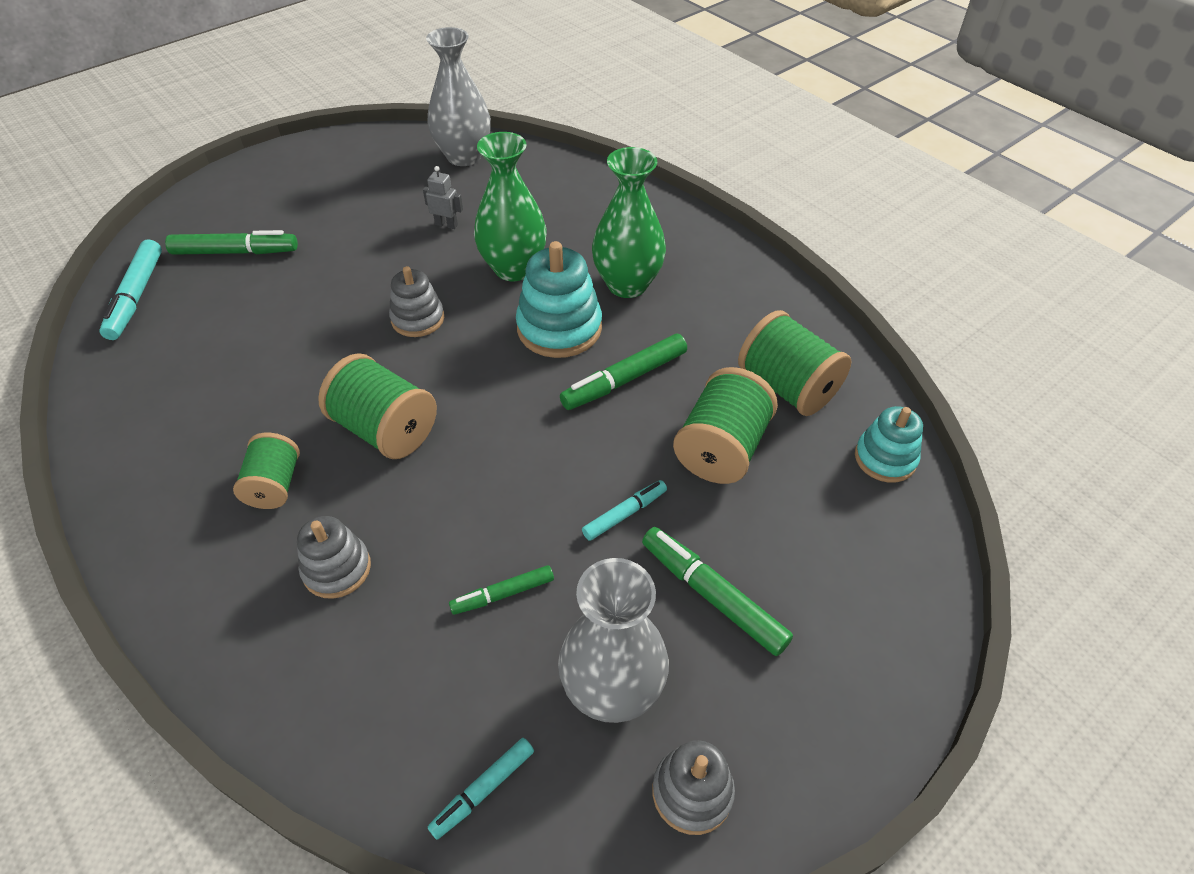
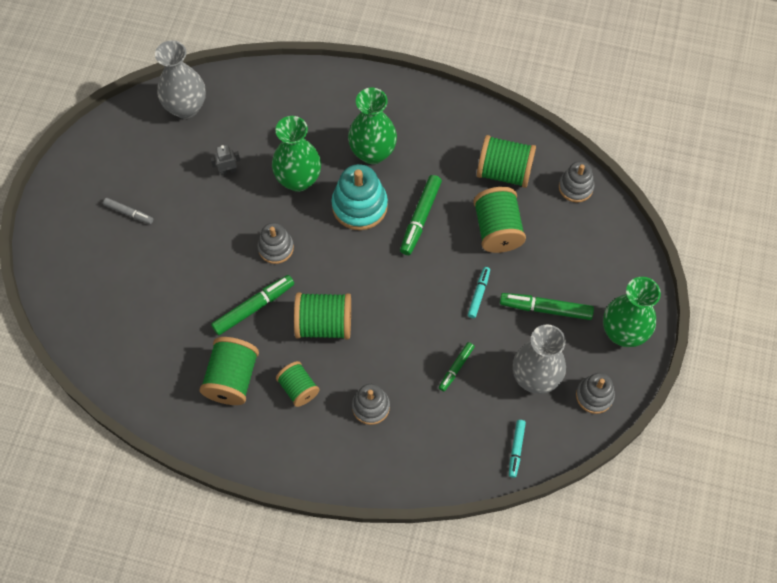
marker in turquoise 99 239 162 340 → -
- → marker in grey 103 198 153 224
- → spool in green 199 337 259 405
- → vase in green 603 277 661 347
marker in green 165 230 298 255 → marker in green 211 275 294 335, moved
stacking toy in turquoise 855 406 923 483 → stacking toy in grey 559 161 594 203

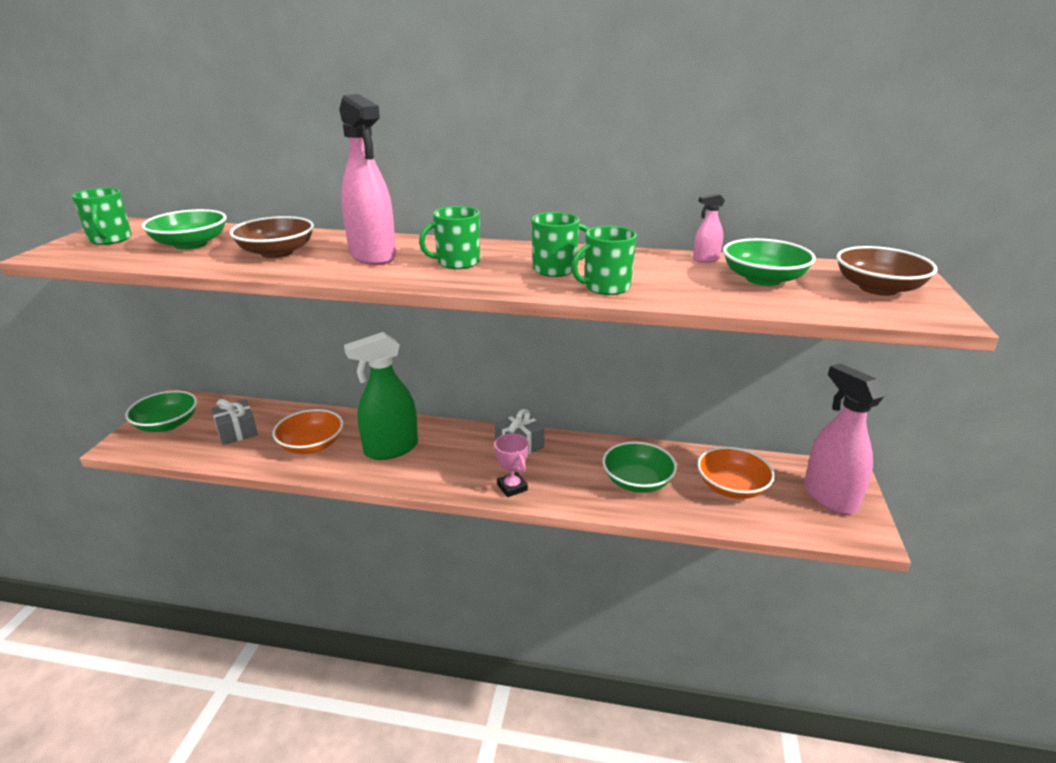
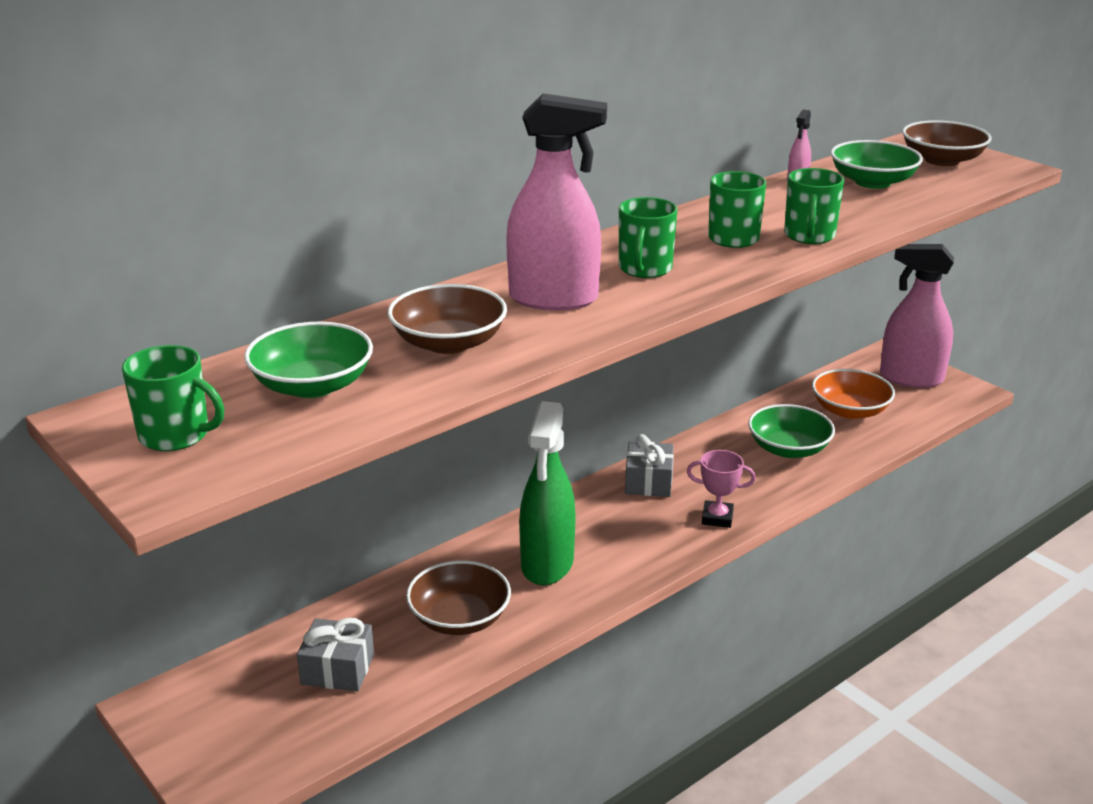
bowl in green 125 390 197 432 → -
bowl in orange 273 409 343 454 → bowl in brown 406 560 511 635

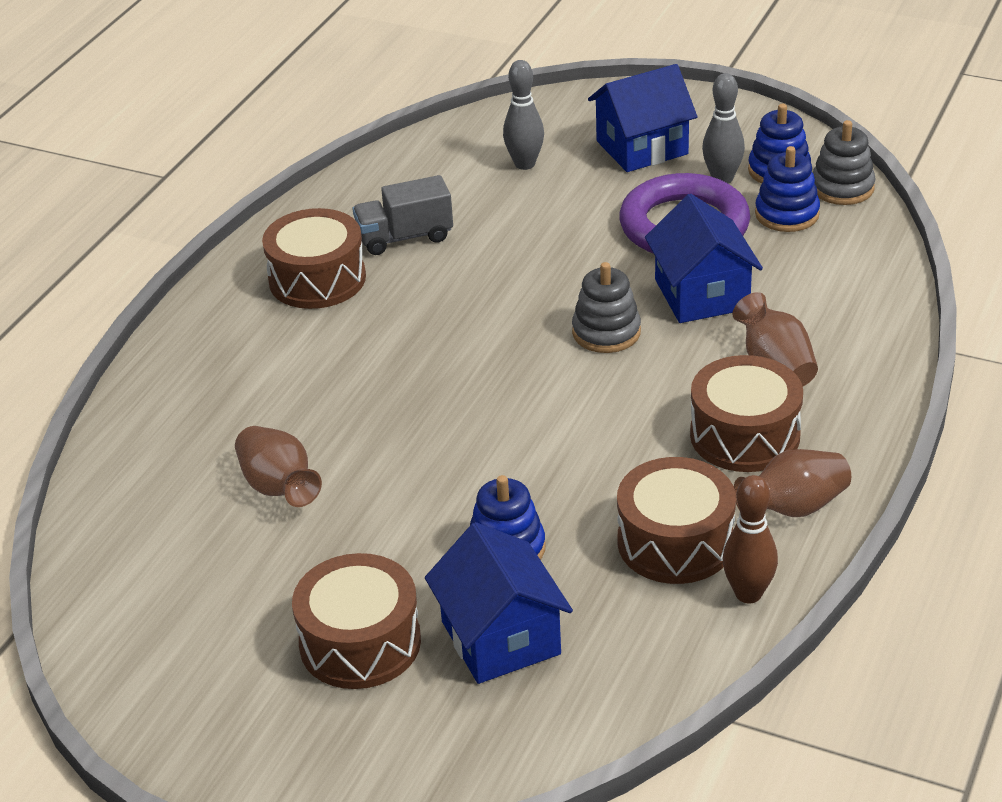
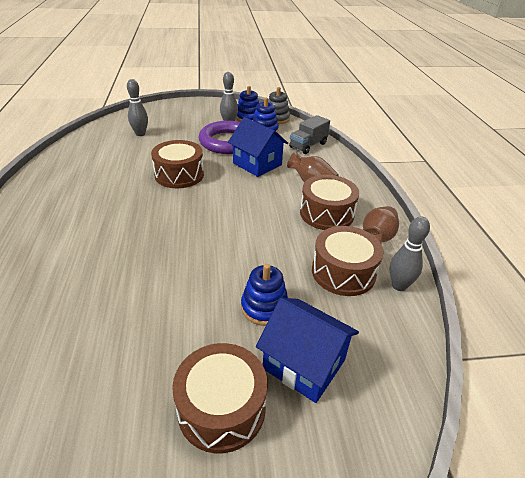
vase in brown 235 426 322 507 → -
stacking toy in grey 572 262 641 353 → -
house in blue 588 64 697 172 → -
drum in brown 262 208 366 309 → drum in brown 151 140 204 188, moved
truck in grey 353 175 453 255 → truck in grey 289 115 330 154, moved
bowling pin in brown 723 475 778 603 → bowling pin in grey 390 216 430 291

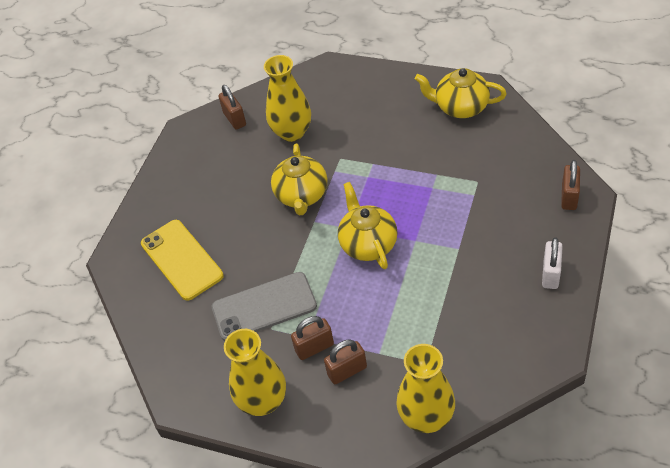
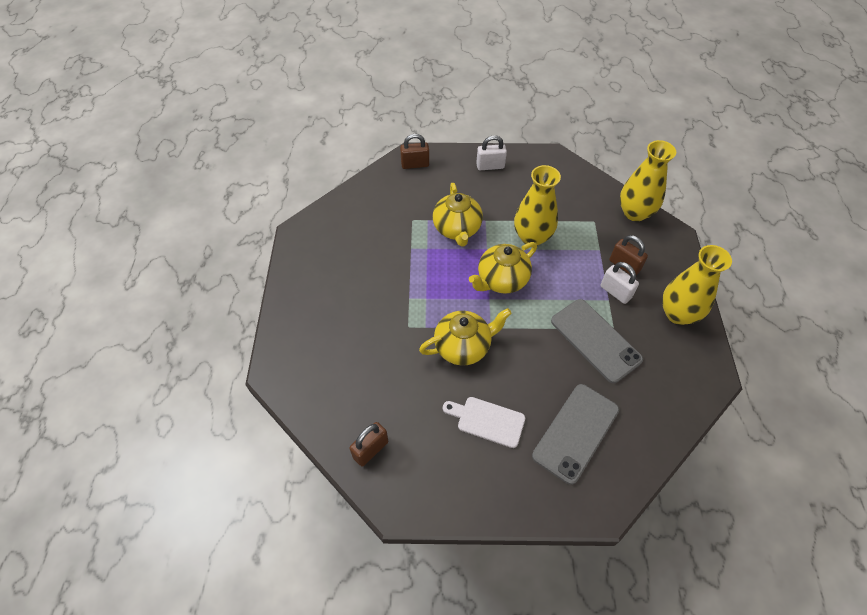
- → cutting board in white 443 397 525 448
vase in yellow 264 55 311 142 → vase in yellow 514 165 561 246, moved
teapot in yellow 415 68 507 118 → teapot in yellow 433 183 483 247, moved
phone in yellow 141 220 224 301 → phone in grey 532 384 619 485
padlock in brown 291 316 334 360 → padlock in white 600 262 639 304

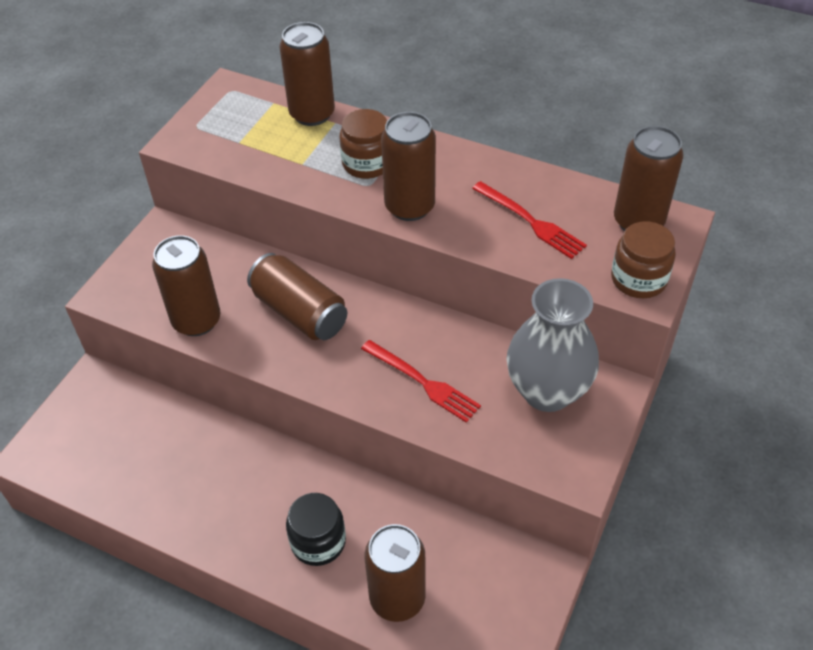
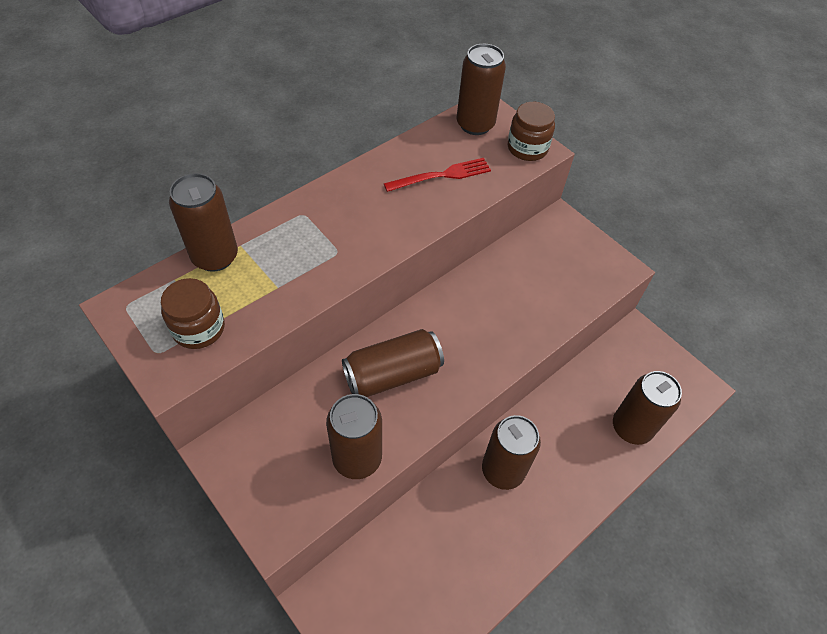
jar in black 286 493 346 566 → -
fork in red 361 340 481 423 → -
vase in grey 506 278 599 412 → -
jar in brown 339 109 387 179 → jar in brown 161 278 225 349, moved
can in brown 381 112 436 221 → can in brown 482 415 541 490, moved

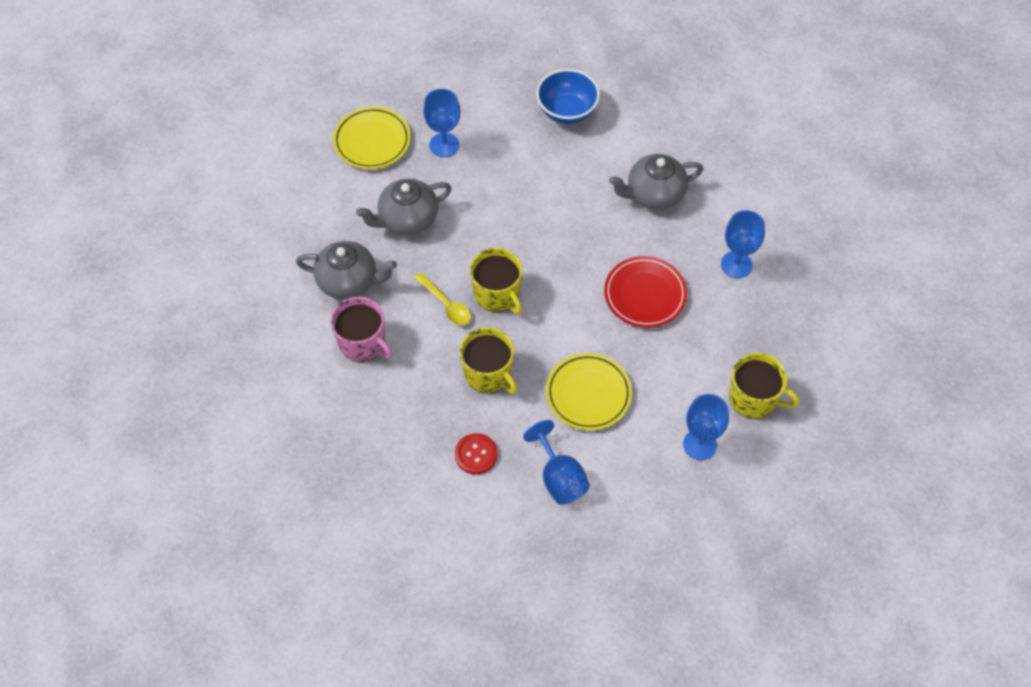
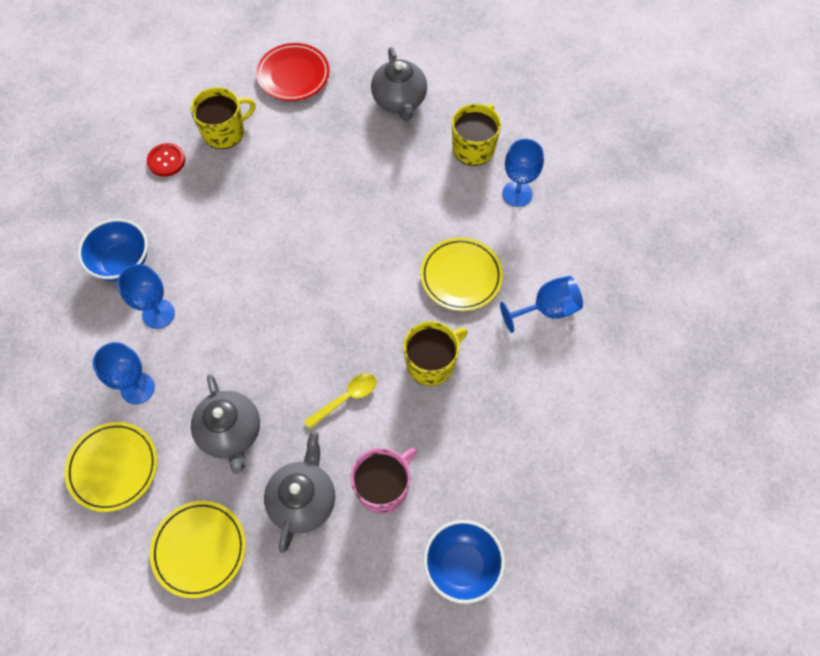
- → plate in yellow 150 501 246 598
- → bowl in blue 423 520 505 604
button in red 455 433 498 474 → button in red 147 143 185 177, moved
mug in yellow 470 248 523 314 → mug in yellow 190 87 256 149, moved
plate in red 604 256 687 328 → plate in red 256 43 330 101, moved
teapot in grey 609 154 703 210 → teapot in grey 371 47 427 121, moved
goblet in blue 721 210 765 278 → goblet in blue 117 264 175 329, moved

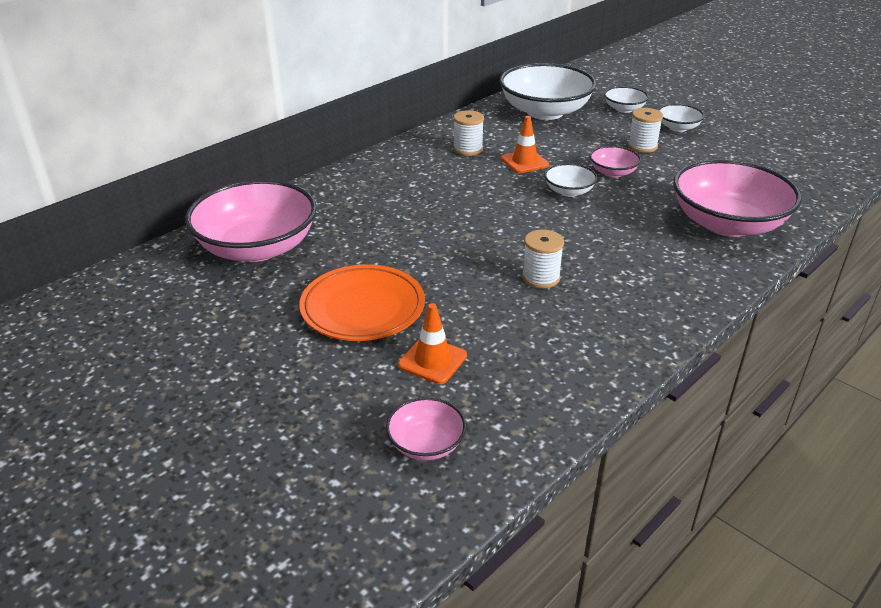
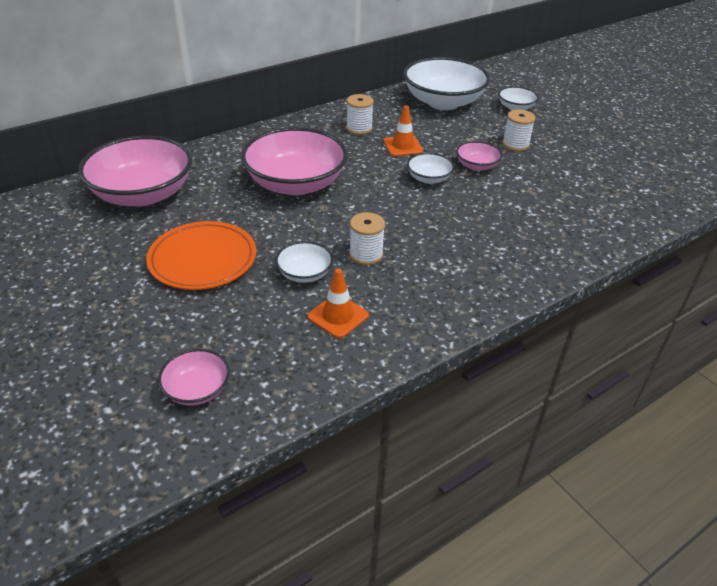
traffic cone in orange 398 303 467 384 → traffic cone in orange 307 269 369 339, moved
bowl in white 658 104 705 132 → bowl in white 275 241 333 283, moved
bowl in pink 673 159 802 237 → bowl in pink 241 127 348 195, moved

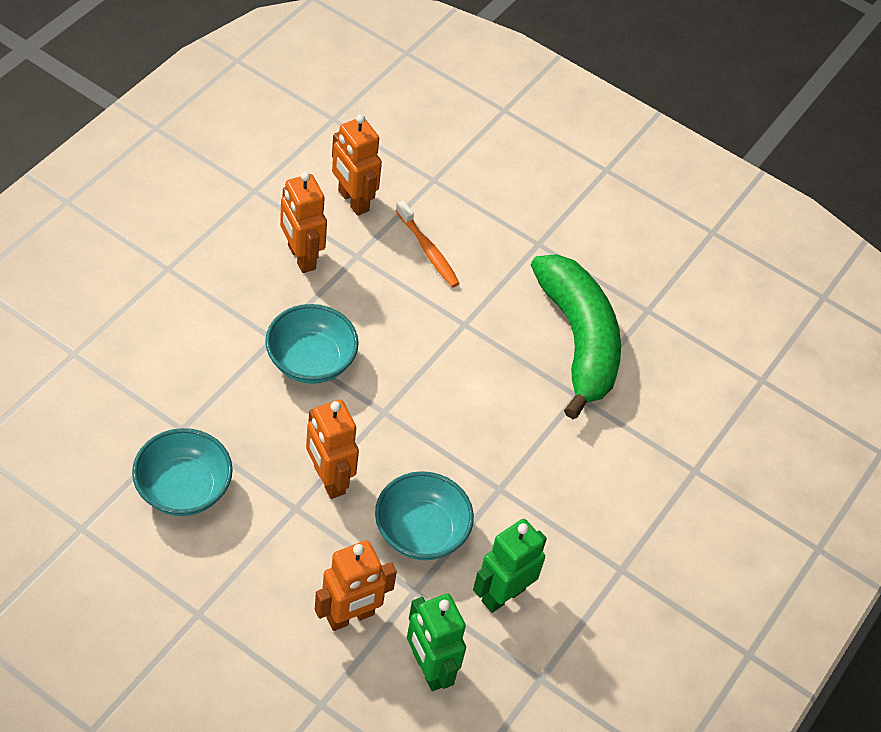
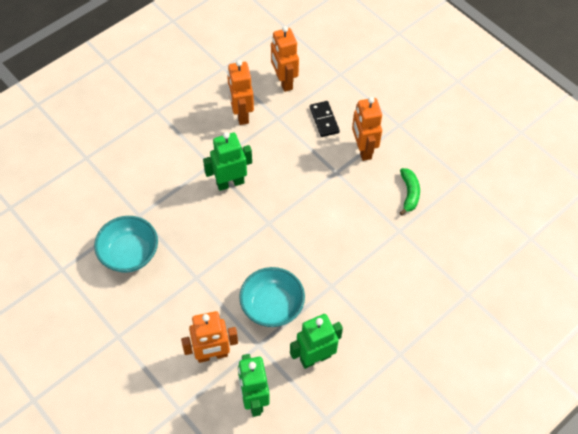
robot in orange 306 399 359 499 → robot in orange 352 97 382 161, moved
bowl in turquoise 265 304 359 384 → robot in green 203 132 252 191
toothbrush in orange 395 200 460 288 → domino in black 310 101 340 137
banana in green 531 254 621 419 → banana in green 400 168 420 216, x0.42

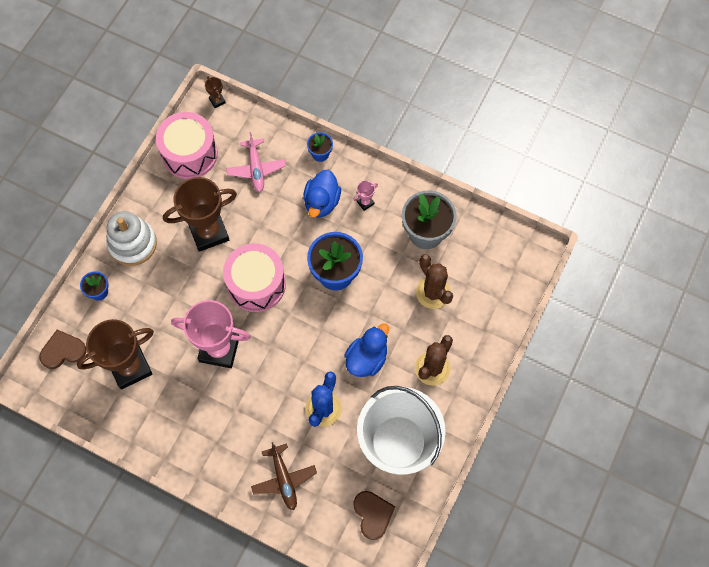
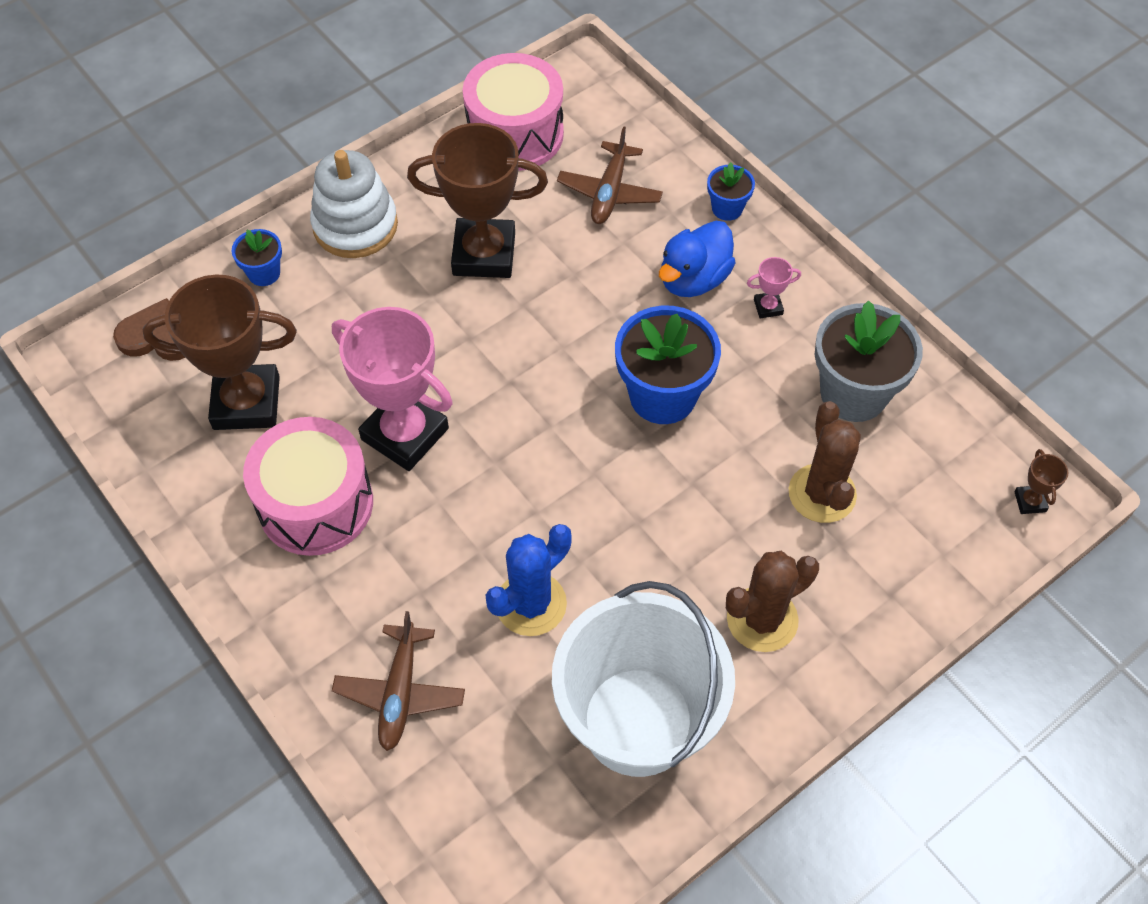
duck in blue 344 323 389 377 → -
heart in brown 353 491 395 540 → -
trophy in brown 205 77 226 108 → trophy in brown 1014 449 1068 514, moved
drum in pink 223 243 286 312 → drum in pink 243 417 373 556, moved
plane in pink 226 132 286 192 → plane in brown 557 126 663 224

